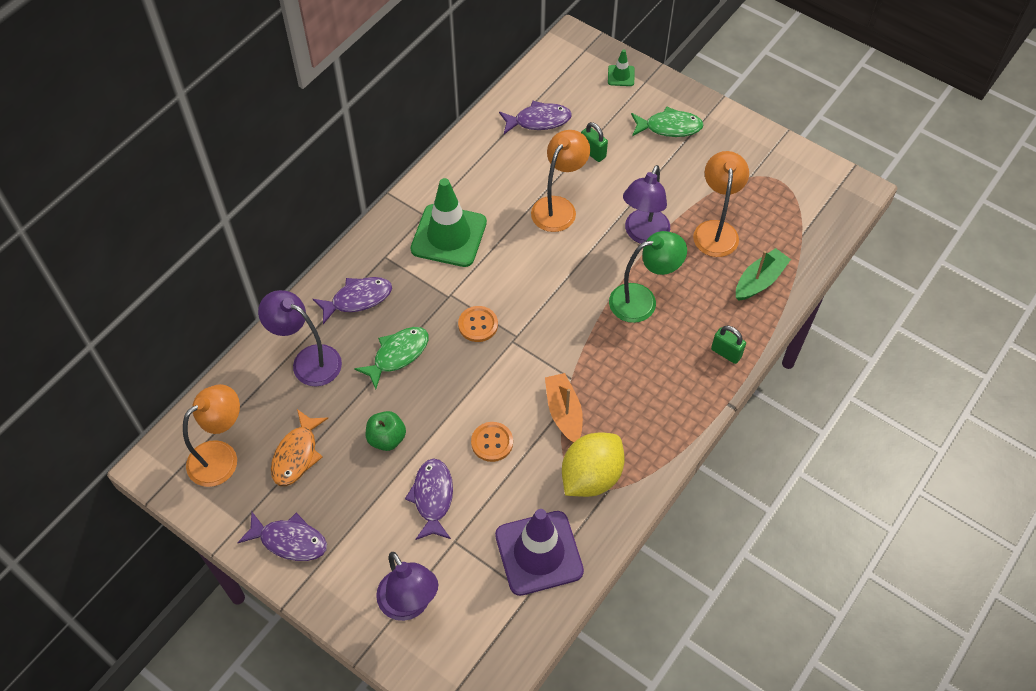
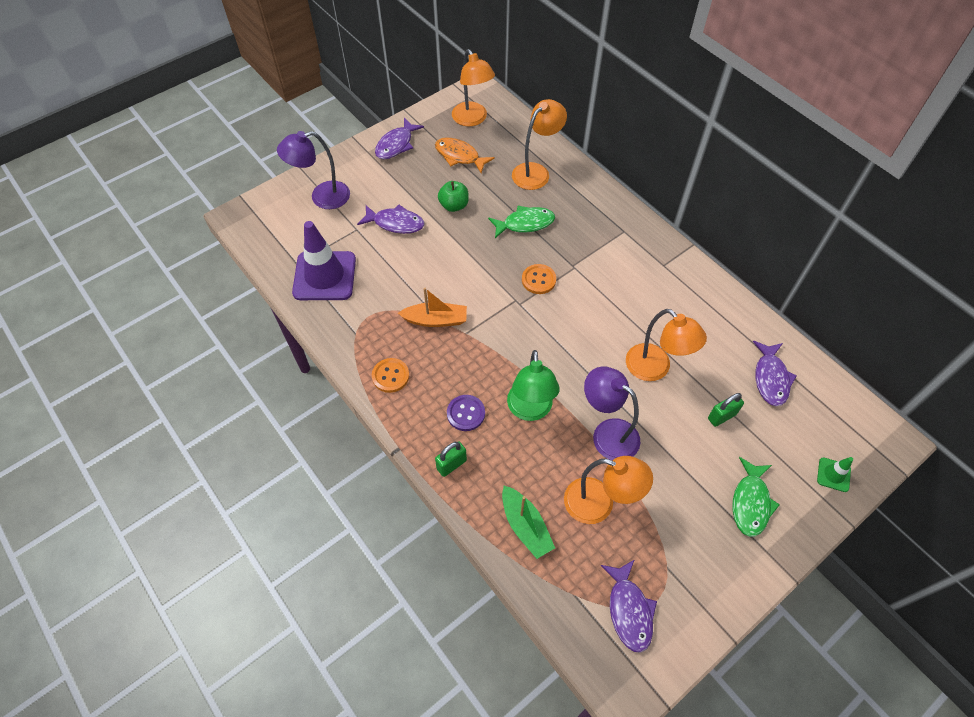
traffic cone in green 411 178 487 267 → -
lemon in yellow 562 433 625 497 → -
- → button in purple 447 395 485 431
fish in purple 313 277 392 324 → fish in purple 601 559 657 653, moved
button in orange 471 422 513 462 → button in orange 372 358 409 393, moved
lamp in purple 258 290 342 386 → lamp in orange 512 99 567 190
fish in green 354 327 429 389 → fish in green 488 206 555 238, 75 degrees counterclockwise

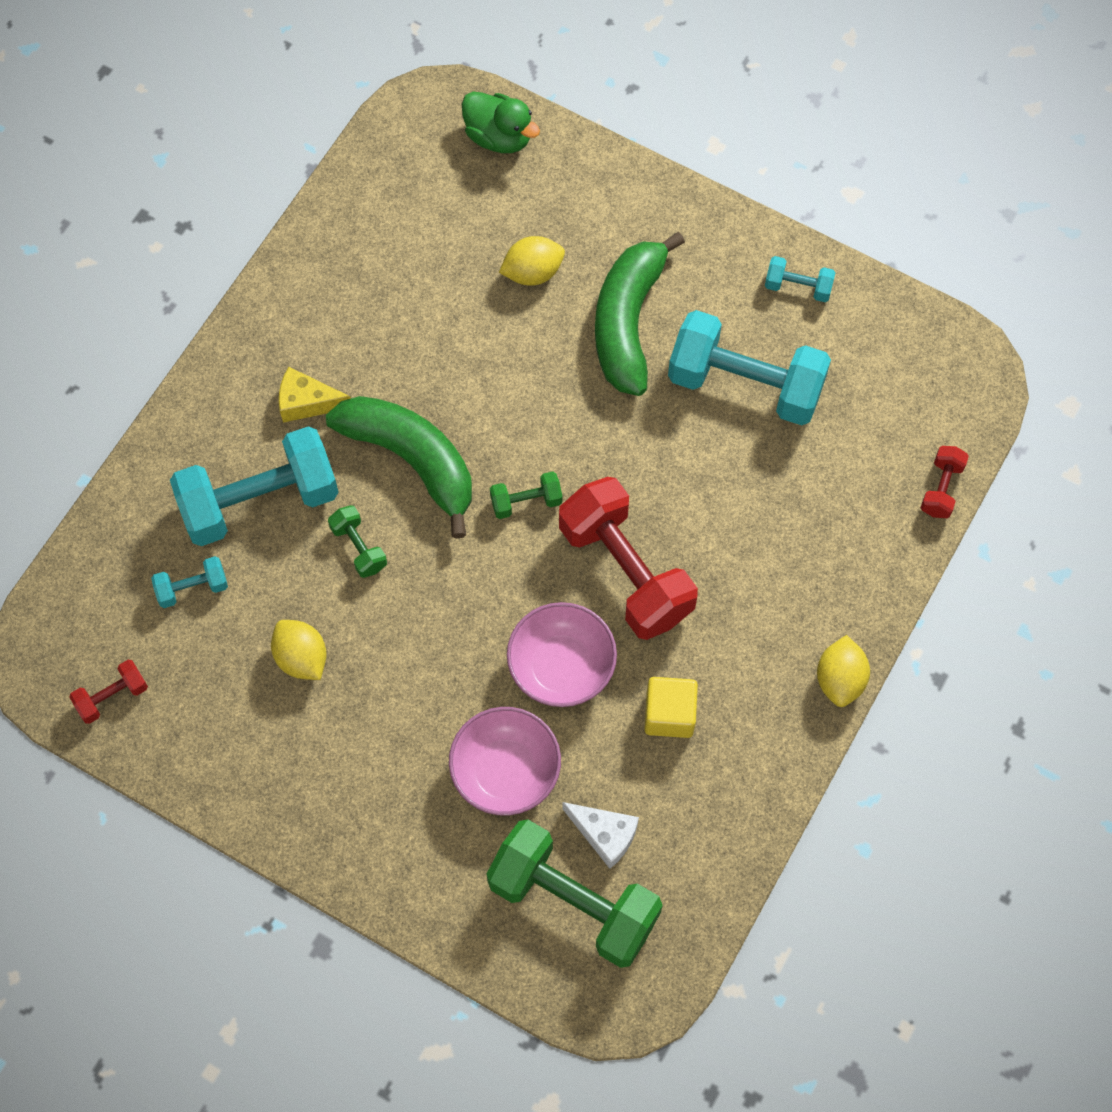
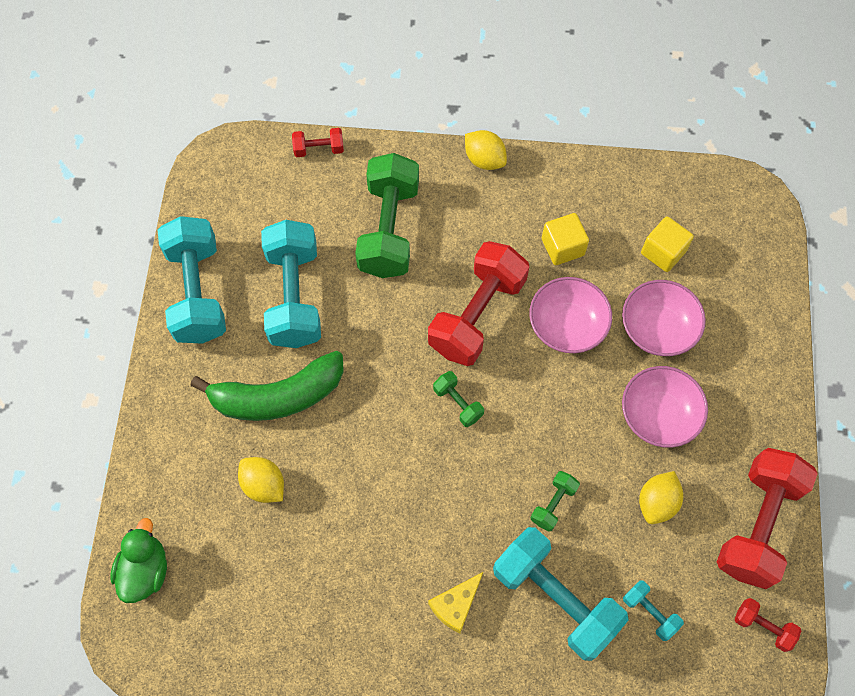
banana in green 326 396 472 538 → -
- → bowl in pink 622 366 708 448
- → dumbbell in red 717 448 818 589
dumbbell in green 487 819 663 968 → dumbbell in green 355 153 419 278, moved
cheese in white 563 802 639 869 → cube in yellow 641 216 694 272
cheese in yellow 279 367 351 423 → cheese in yellow 428 572 483 633, 60 degrees clockwise
lemon in yellow 817 635 870 707 → lemon in yellow 465 130 507 170, 60 degrees clockwise
dumbbell in turquoise 765 256 835 302 → dumbbell in turquoise 158 216 226 344, x2.23

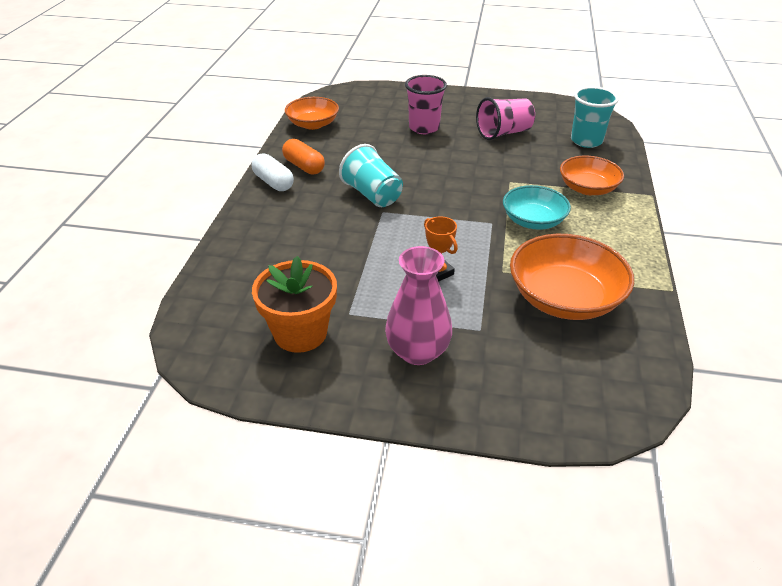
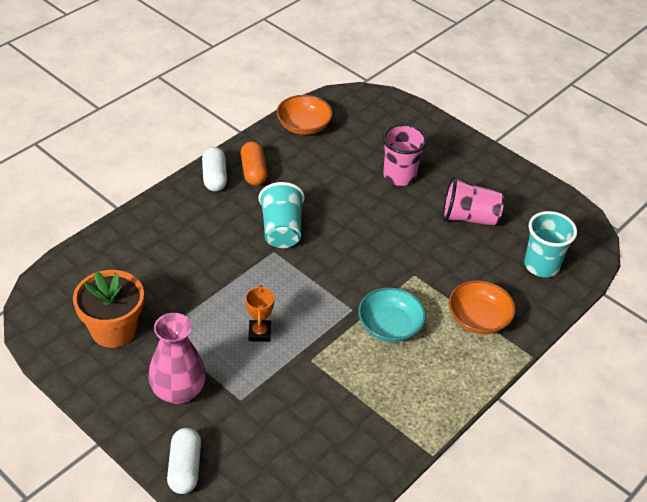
bowl in orange 510 234 634 320 → -
- → capsule in white 167 428 201 494

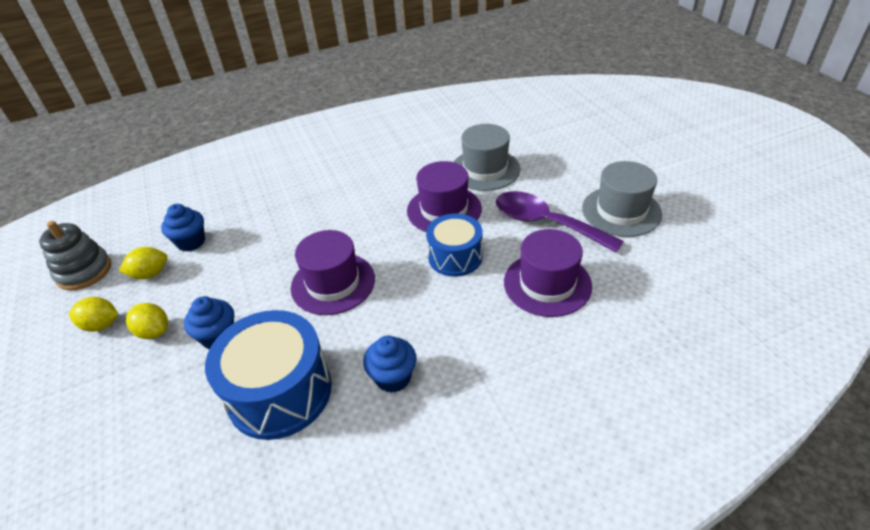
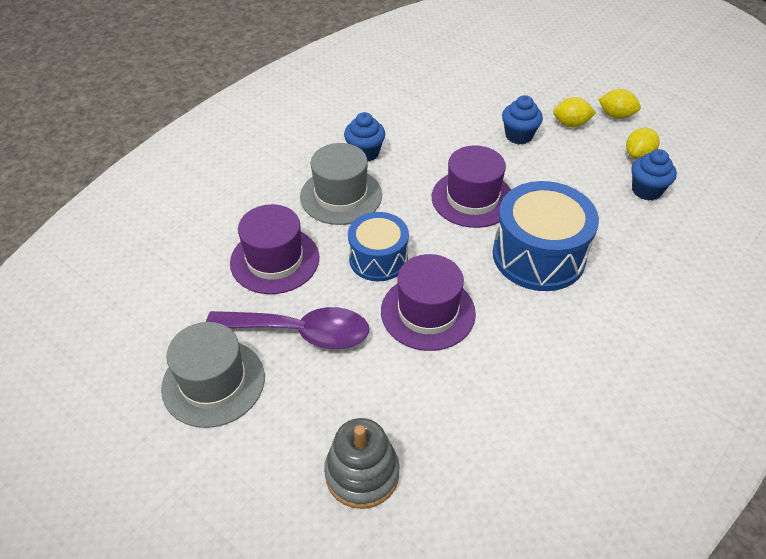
stacking toy in grey 39 221 111 290 → stacking toy in grey 324 418 399 509, moved
drum in blue 205 310 332 440 → drum in blue 493 181 599 291, moved
hat in grey 454 124 520 191 → hat in grey 300 143 382 225, moved
lemon in yellow 69 297 118 332 → lemon in yellow 598 89 641 119, 45 degrees clockwise

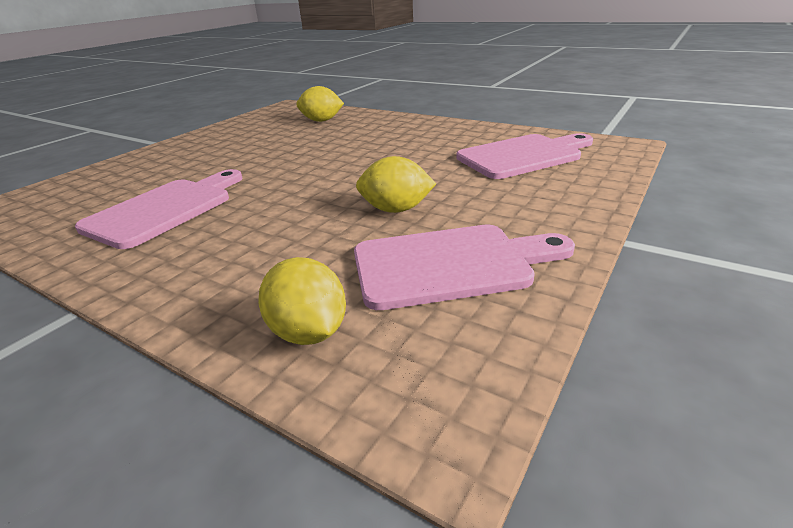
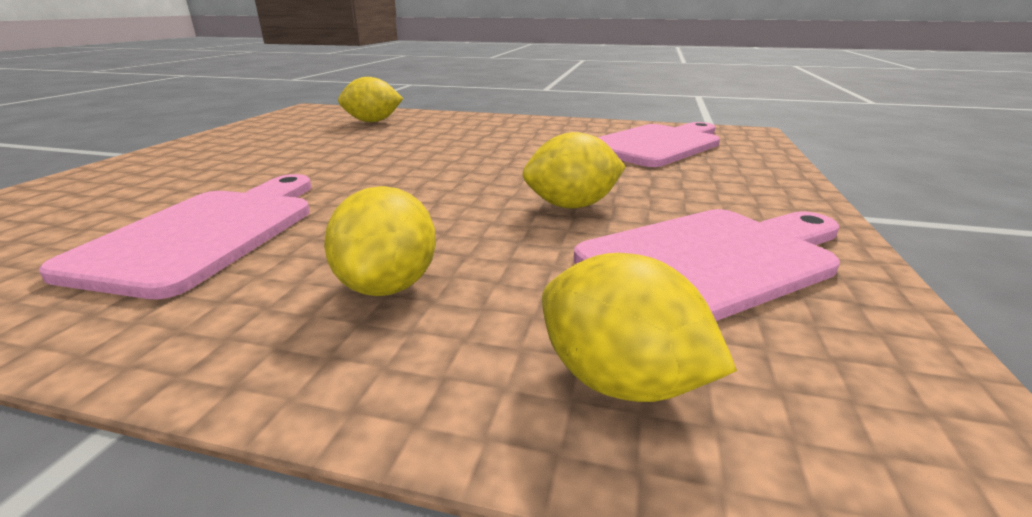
- → lemon in yellow 324 186 436 296

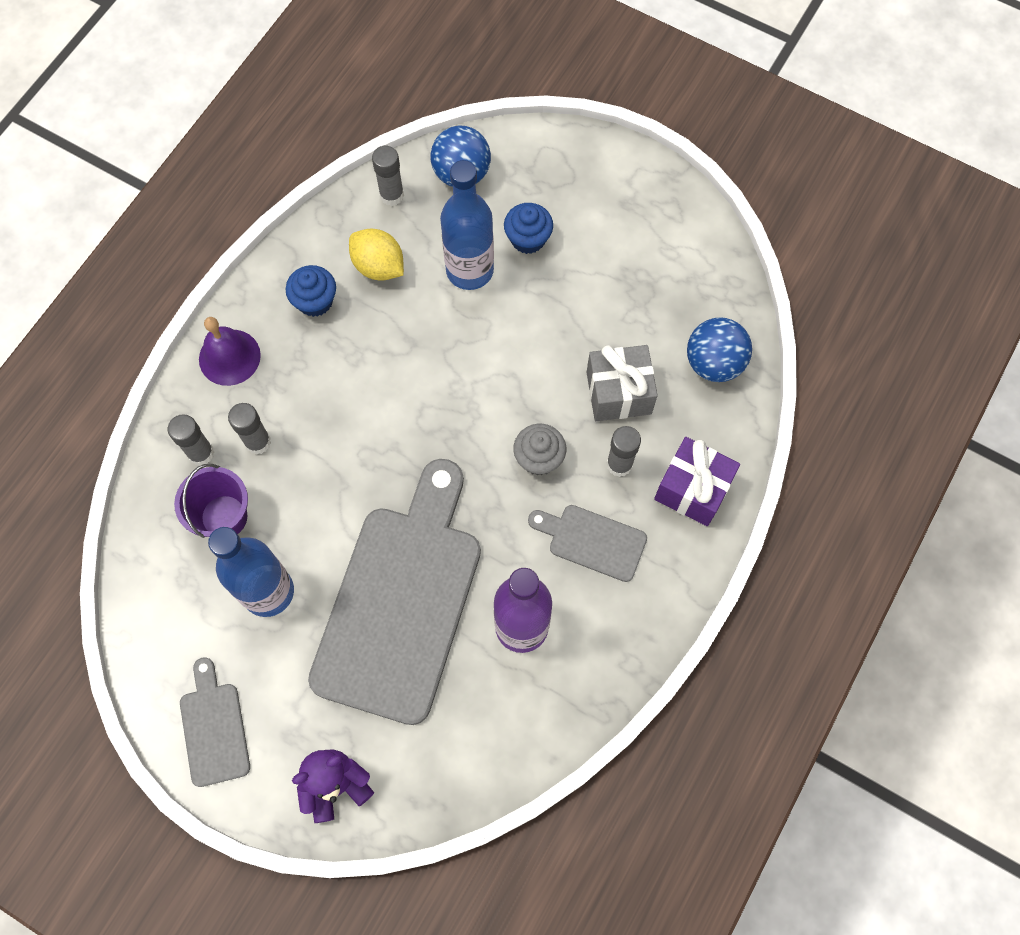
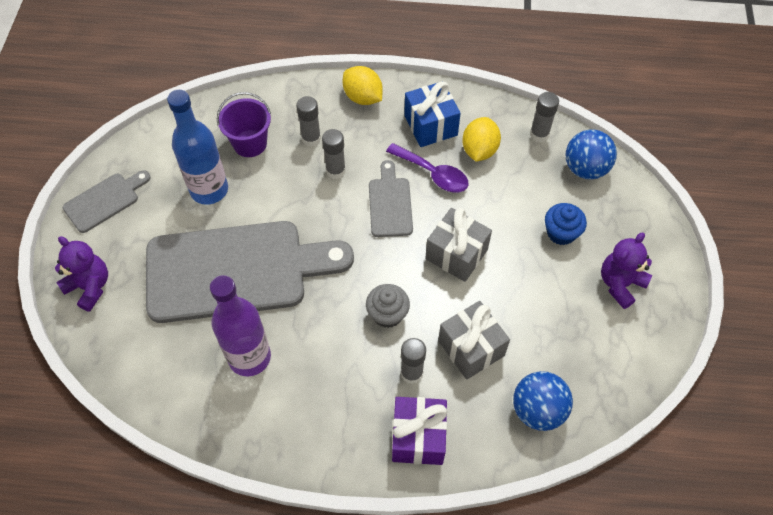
bottle in blue 440 160 494 290 → -
- → spoon in purple 386 143 469 192
- → gift in grey 425 208 492 282
- → teddy bear in purple 601 233 652 309
glue stick in grey 168 414 214 465 → glue stick in grey 322 129 346 179, moved
cutting board in grey 528 505 647 582 → cutting board in grey 369 160 413 237, moved
bell in purple 199 317 261 386 → lemon in yellow 343 66 383 105
cupcake in blue 286 265 336 317 → gift in blue 404 81 461 147

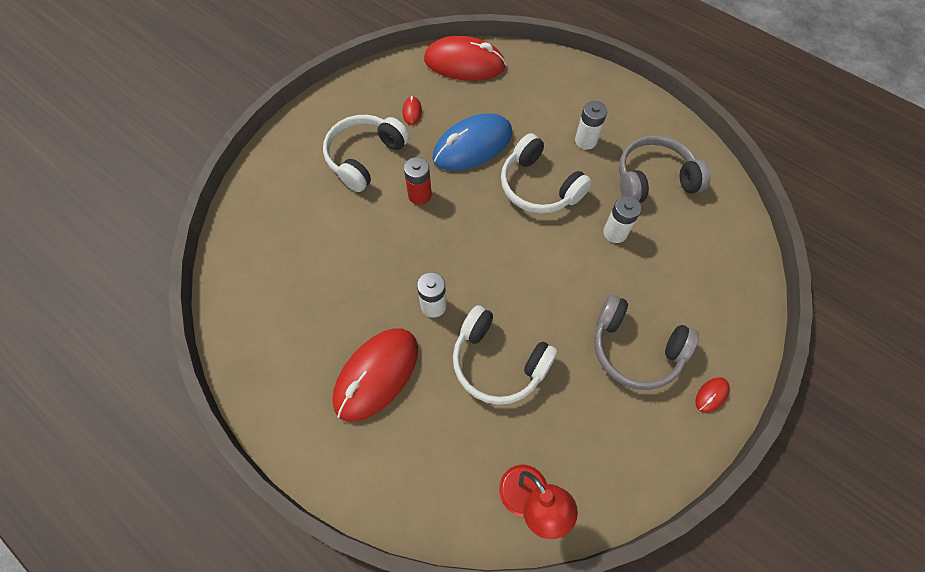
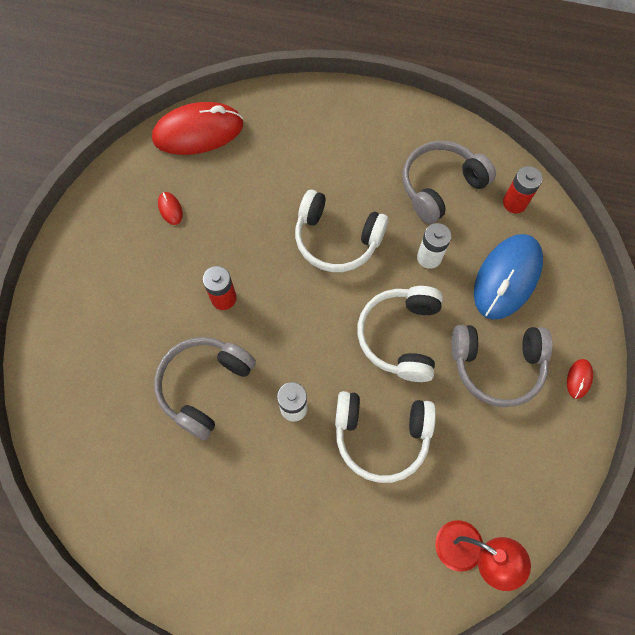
mouse in red 332 328 418 422 → -
battery in white 575 101 607 150 → -
- → headphones in grey 154 337 256 440
- → battery in red 503 166 543 213
headphones in white 323 115 410 192 → headphones in white 357 286 443 382, moved
mouse in blue 433 113 512 171 → mouse in blue 474 234 543 320, moved

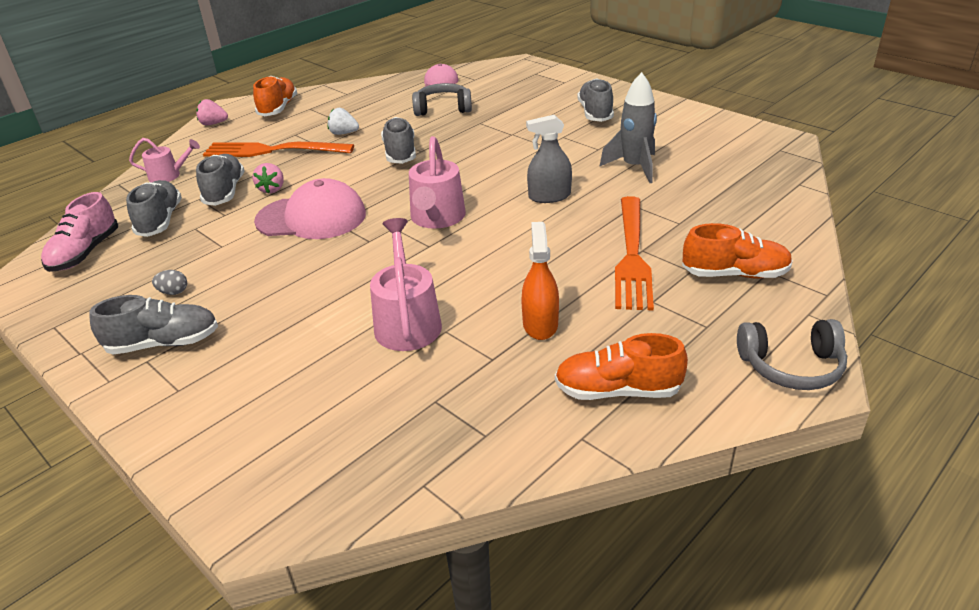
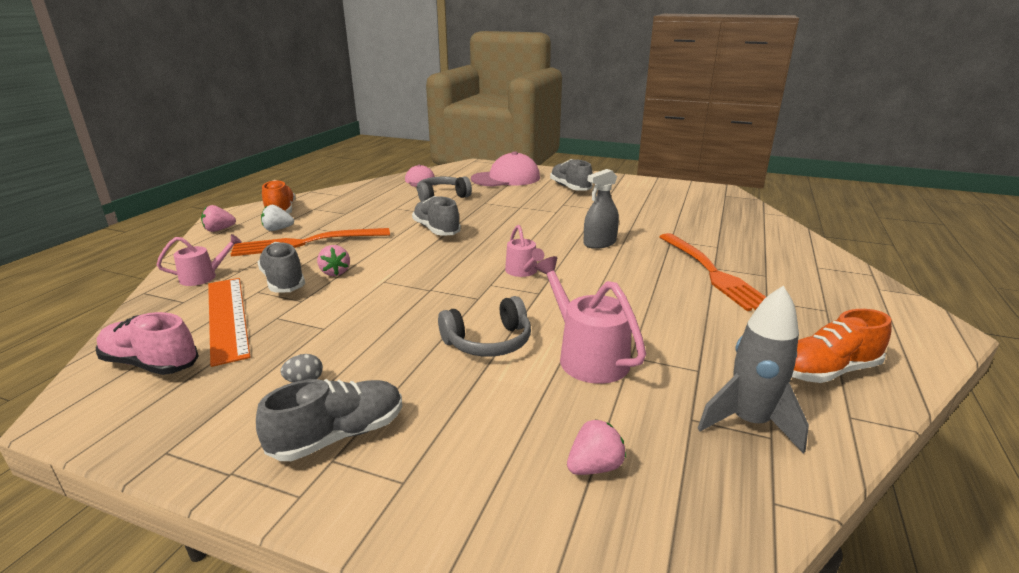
spray bottle in orange 521 222 559 340 → -
shoe in orange 682 223 793 279 → -
- → strawberry in pink 567 419 626 475
cap in pink 254 178 366 239 → cap in pink 471 151 540 187, moved
strawberry in white 328 108 359 135 → strawberry in white 261 205 294 231, moved
rocket in grey 599 72 657 183 → rocket in grey 697 286 809 453, moved
headphones in grey 737 319 847 390 → headphones in grey 438 296 531 357, moved
shoe in grey 126 180 182 237 → ruler in orange 208 278 250 367
shoe in pink 41 192 118 272 → shoe in pink 96 312 199 375, 120 degrees clockwise
watering can in pink 409 136 466 229 → watering can in pink 505 225 544 277, x0.61

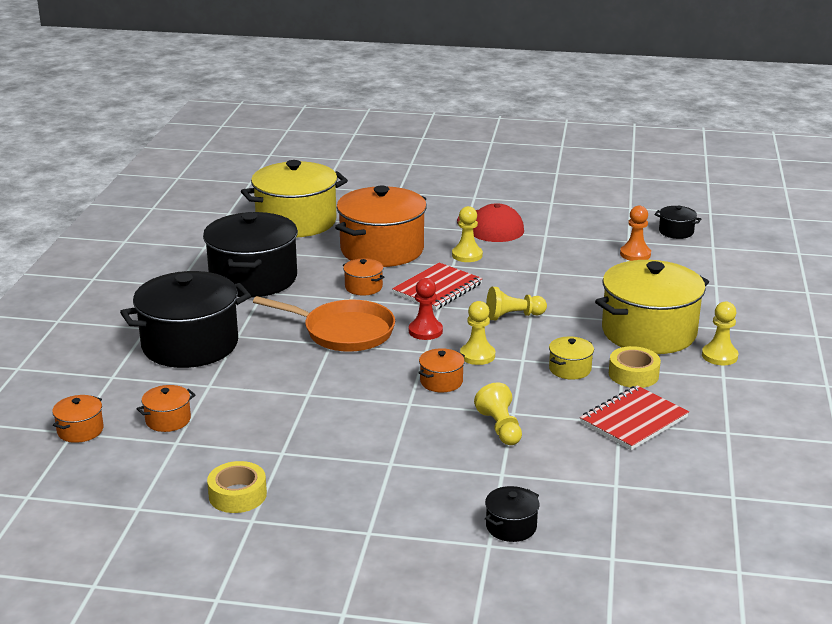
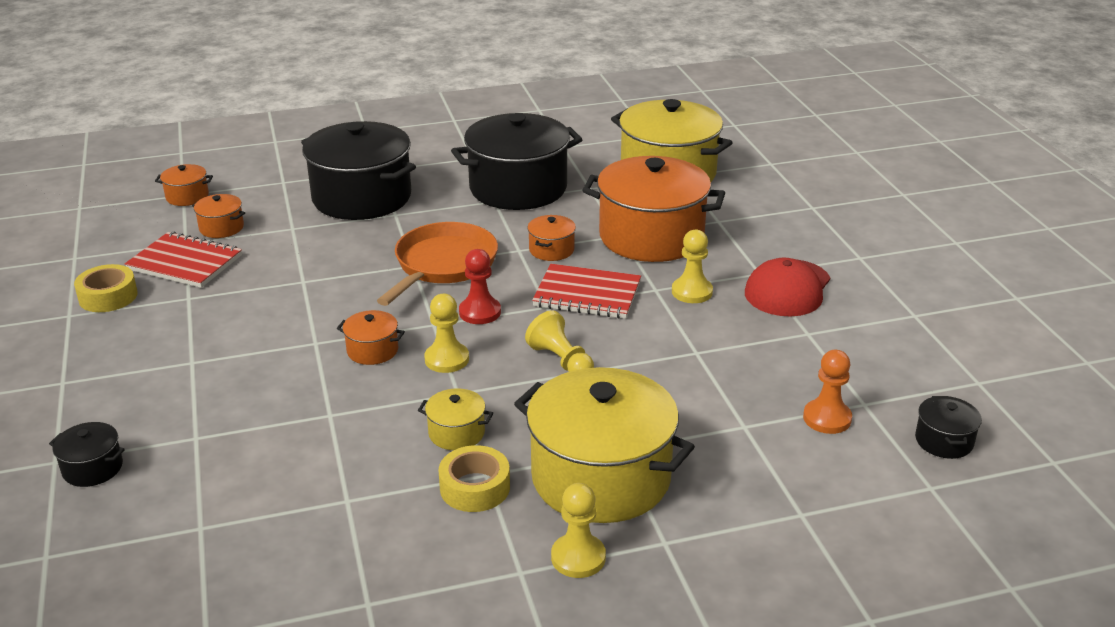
pawn in yellow 474 383 522 445 → -
notebook in red 580 385 689 450 → notebook in red 125 231 242 288, moved
pan in orange 253 296 395 352 → pan in orange 377 222 498 306, 150 degrees counterclockwise

